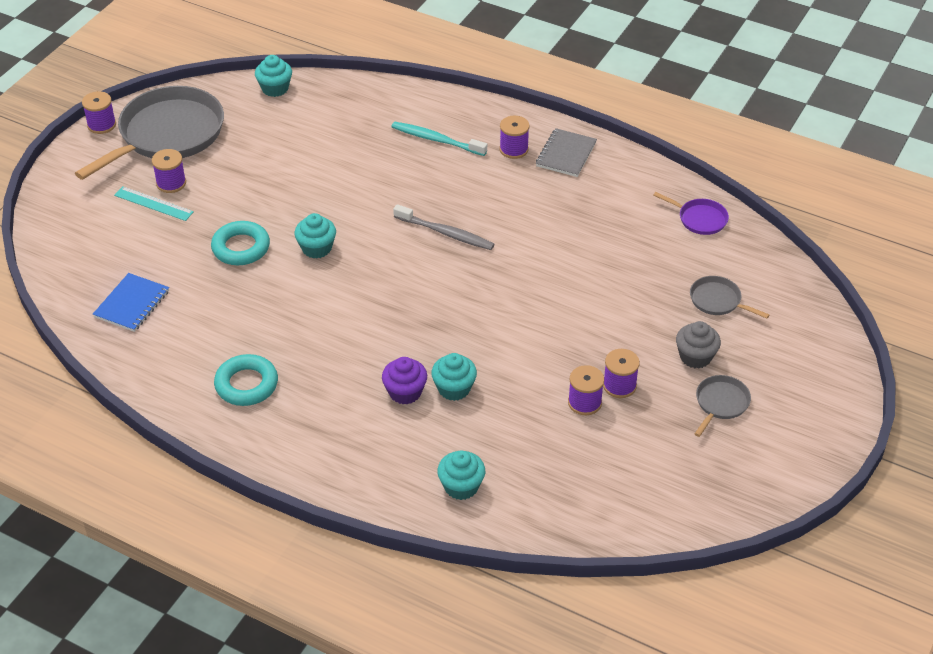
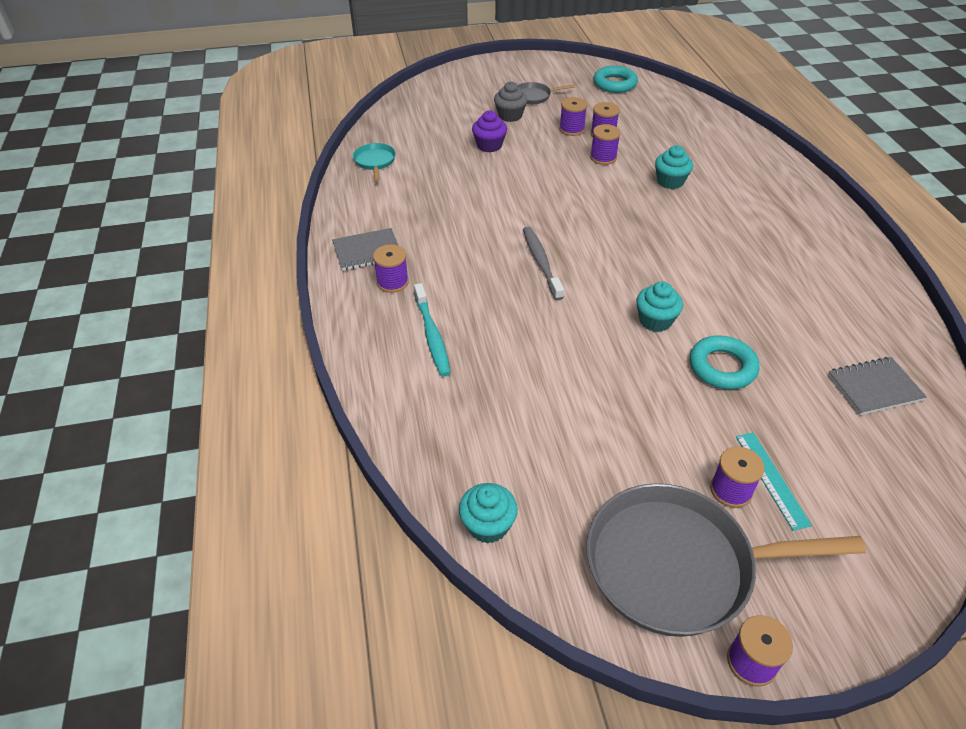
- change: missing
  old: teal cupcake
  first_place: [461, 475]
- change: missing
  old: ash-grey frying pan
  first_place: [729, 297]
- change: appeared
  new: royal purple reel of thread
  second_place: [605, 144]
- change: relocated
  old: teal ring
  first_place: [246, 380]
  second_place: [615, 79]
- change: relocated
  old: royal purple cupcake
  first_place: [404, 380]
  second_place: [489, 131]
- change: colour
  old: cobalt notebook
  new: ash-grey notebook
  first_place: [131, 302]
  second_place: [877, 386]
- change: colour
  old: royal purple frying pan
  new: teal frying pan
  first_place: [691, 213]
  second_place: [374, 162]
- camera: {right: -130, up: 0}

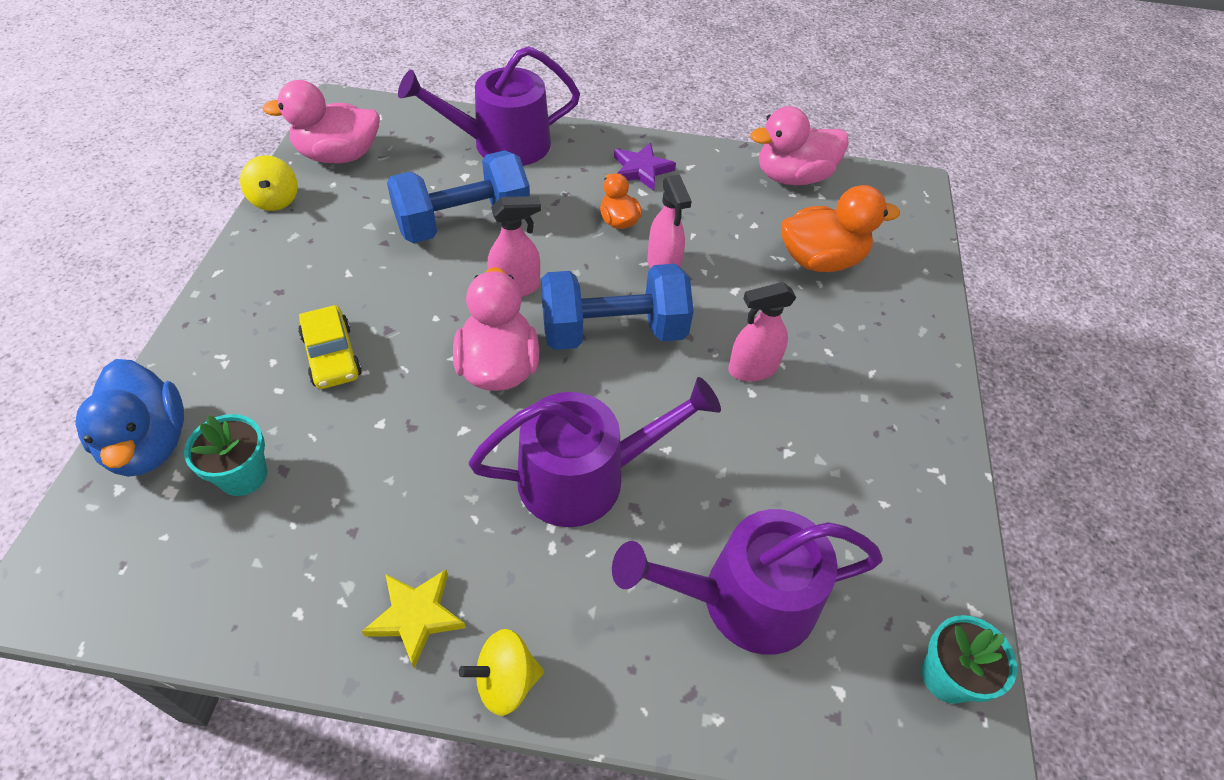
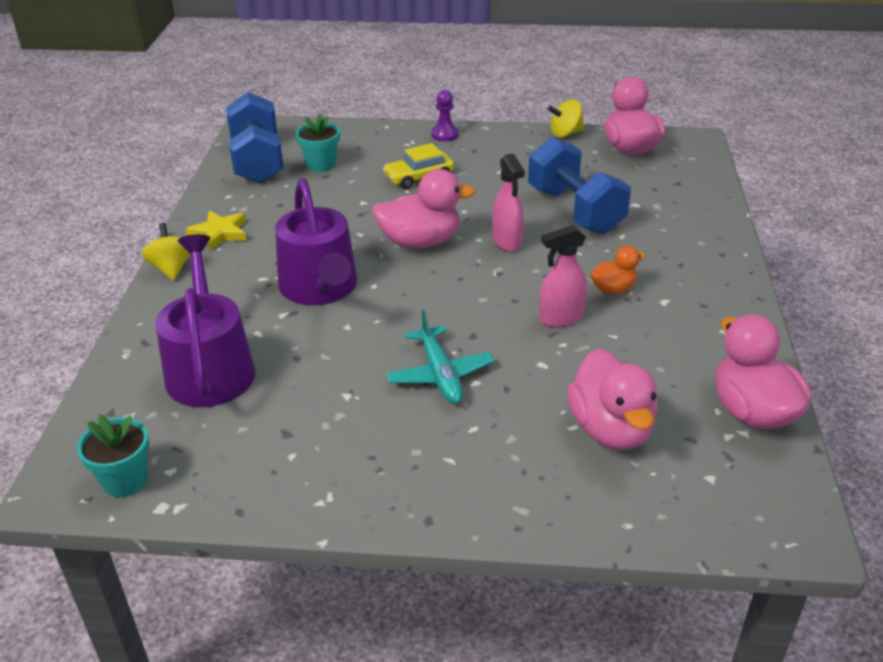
- change: missing
  old: cobalt toy duck
  first_place: [129, 418]
- change: missing
  old: royal purple watering pot
  first_place: [489, 106]
- change: missing
  old: royal purple five-pointed star
  first_place: [645, 167]
- change: appeared
  new: royal purple pawn
  second_place: [445, 115]
- change: relocated
  old: cobalt hand weight
  first_place: [617, 307]
  second_place: [255, 137]
- change: exchanged
  old: rosy spray cleaner
  new: teal plane
  first_place: [762, 331]
  second_place: [440, 357]
- change: colour
  old: orange toy duck
  new: rosy toy duck
  first_place: [840, 228]
  second_place: [612, 399]
- camera: {right: 90, up: -15}

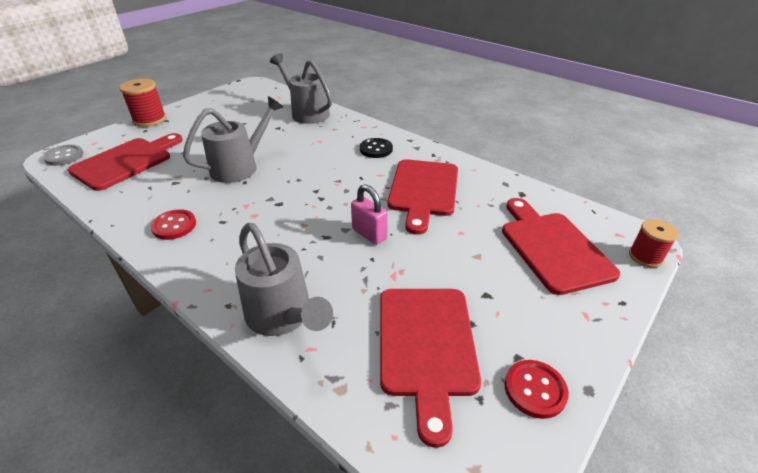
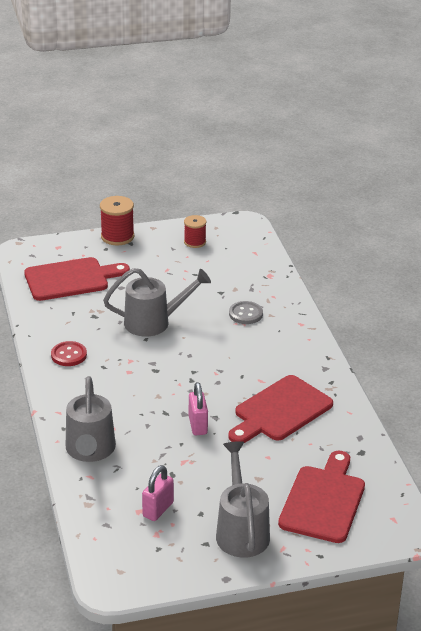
- change: missing
  old: ebony button
  first_place: [376, 148]
- change: missing
  old: red button
  first_place: [537, 389]
- change: relocated
  old: ash-grey button
  first_place: [63, 155]
  second_place: [246, 312]
- change: relocated
  old: ash-grey watering pot
  first_place: [301, 88]
  second_place: [243, 499]
- change: relocated
  old: red reel of thread
  first_place: [654, 243]
  second_place: [195, 231]
- change: exchanged
  old: red bread board
  new: rosy padlock
  first_place: [430, 368]
  second_place: [158, 493]
- camera: {right: 35, up: -5}

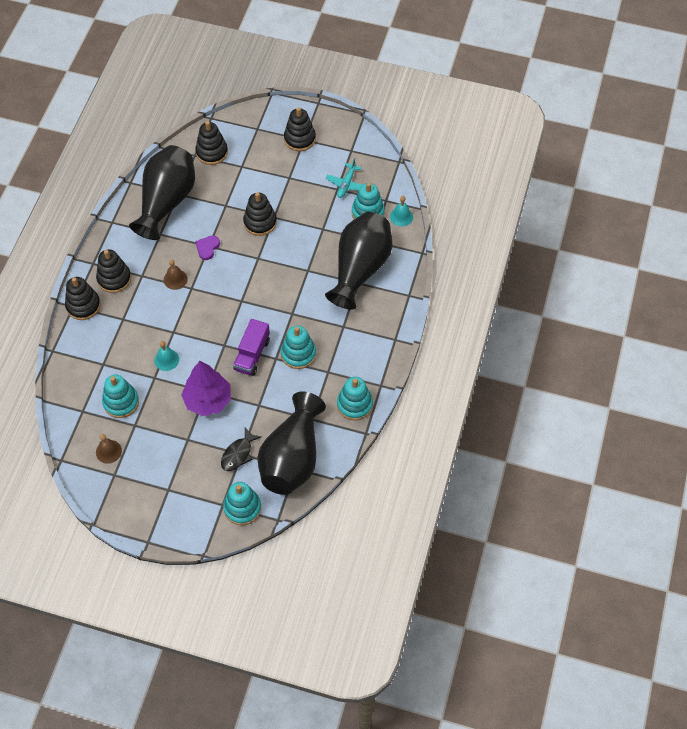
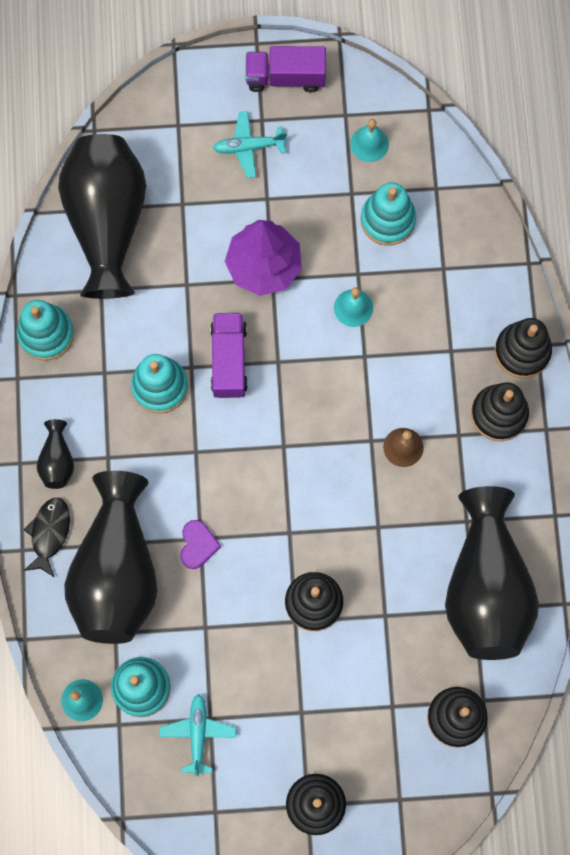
- change: missing
  old: teal stacking toy
  first_place: [242, 503]
- change: appeared
  new: ebony flower vase
  second_place: [55, 454]
- change: appeared
  new: teal plane
  second_place: [250, 144]
- change: appeared
  new: royal purple lorry
  second_place: [285, 69]
- change: relocated
  old: royal purple love heart
  first_place: [207, 248]
  second_place: [200, 544]
- change: relocated
  old: ebony fish
  first_place: [241, 449]
  second_place: [46, 538]
- change: colour
  old: brown hand bell
  new: teal hand bell
  first_place: [109, 449]
  second_place: [369, 140]
- camera: {right: 160, up: 15}

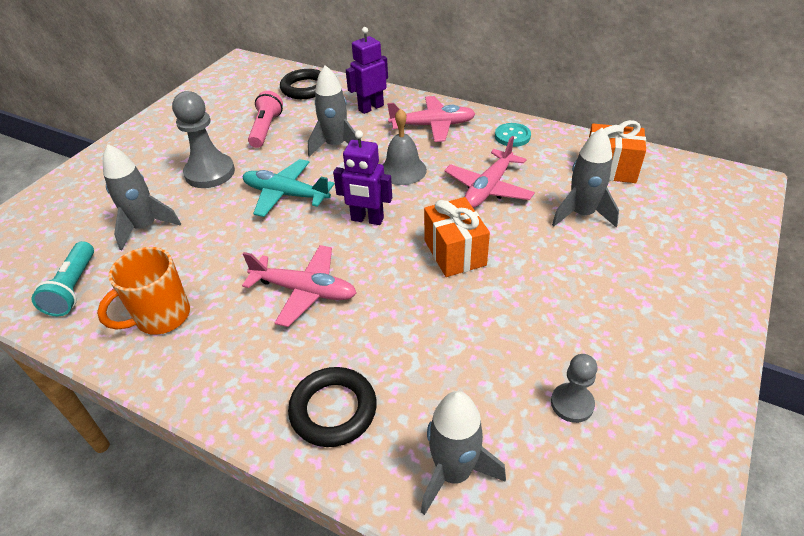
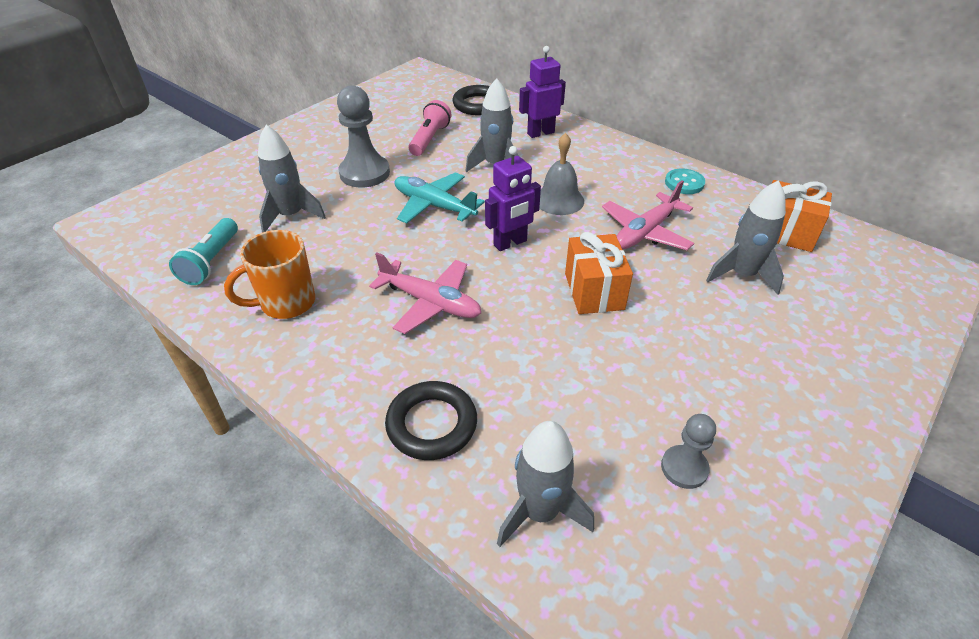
- change: missing
  old: rosy plane
  first_place: [431, 119]
- change: spun
  old: royal purple robot
  first_place: [362, 177]
  second_place: [513, 198]
  degrees: -60
- camera: {right: 10, up: 0}

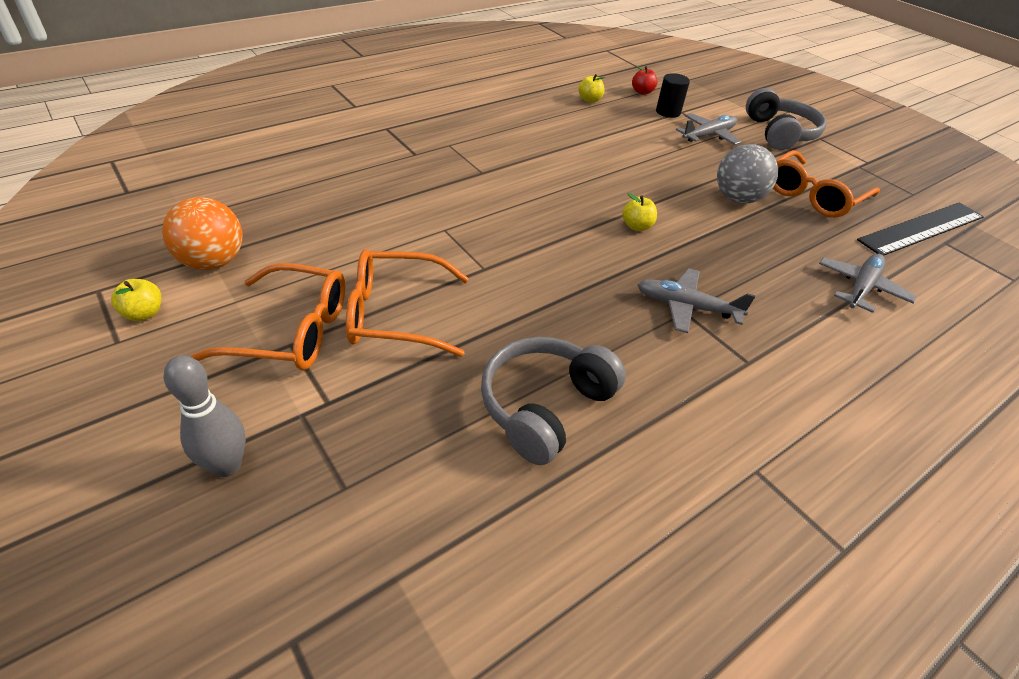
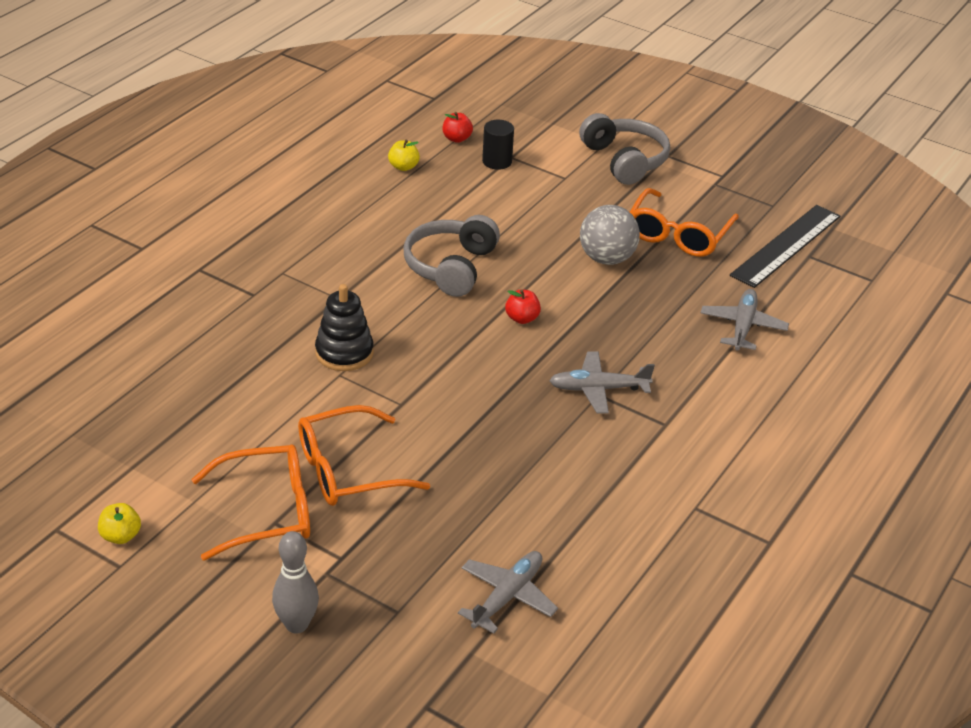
- change: missing
  old: orange play ball
  first_place: [202, 233]
- change: appeared
  new: ebony stacking toy
  second_place: [344, 327]
- change: relocated
  old: ash-grey headphones
  first_place: [553, 401]
  second_place: [451, 256]
- change: relocated
  old: ash-grey plane
  first_place: [708, 129]
  second_place: [508, 592]
- change: colour
  old: golden toy apple
  new: red toy apple
  first_place: [639, 212]
  second_place: [523, 307]
- camera: {right: -20, up: -5}

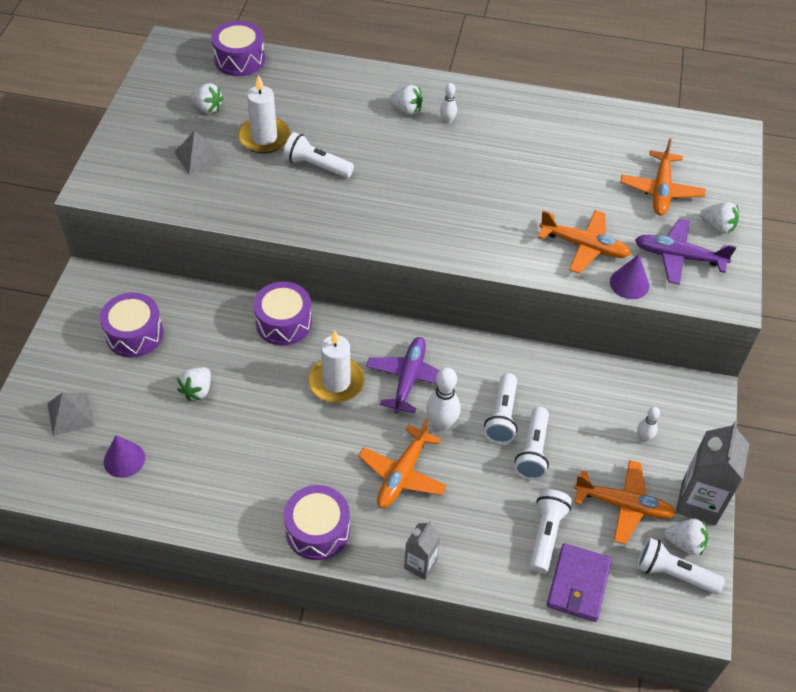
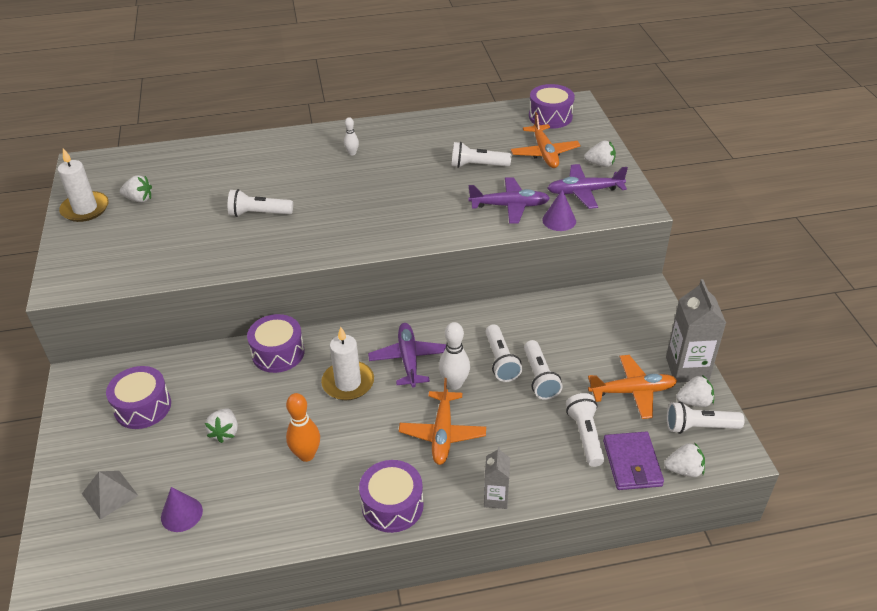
- change: missing
  old: ash-grey solid pyramid
  first_place: [198, 153]
- change: missing
  old: pure white skittle
  first_place: [648, 424]
- change: appeared
  new: orange skittle
  second_place: [303, 427]
- change: appeared
  new: pure white pocket torch
  second_place: [481, 155]
- change: relocated
  old: royal purple drum
  first_place: [238, 48]
  second_place: [552, 106]
- change: relocated
  old: pure white candle
  first_place: [264, 114]
  second_place: [83, 185]
- change: relocated
  old: pure white strawberry
  first_place: [406, 100]
  second_place: [684, 459]
- change: colour
  old: orange plane
  new: royal purple plane
  first_place: [584, 242]
  second_place: [509, 200]
- camera: {right: -20, up: -10}

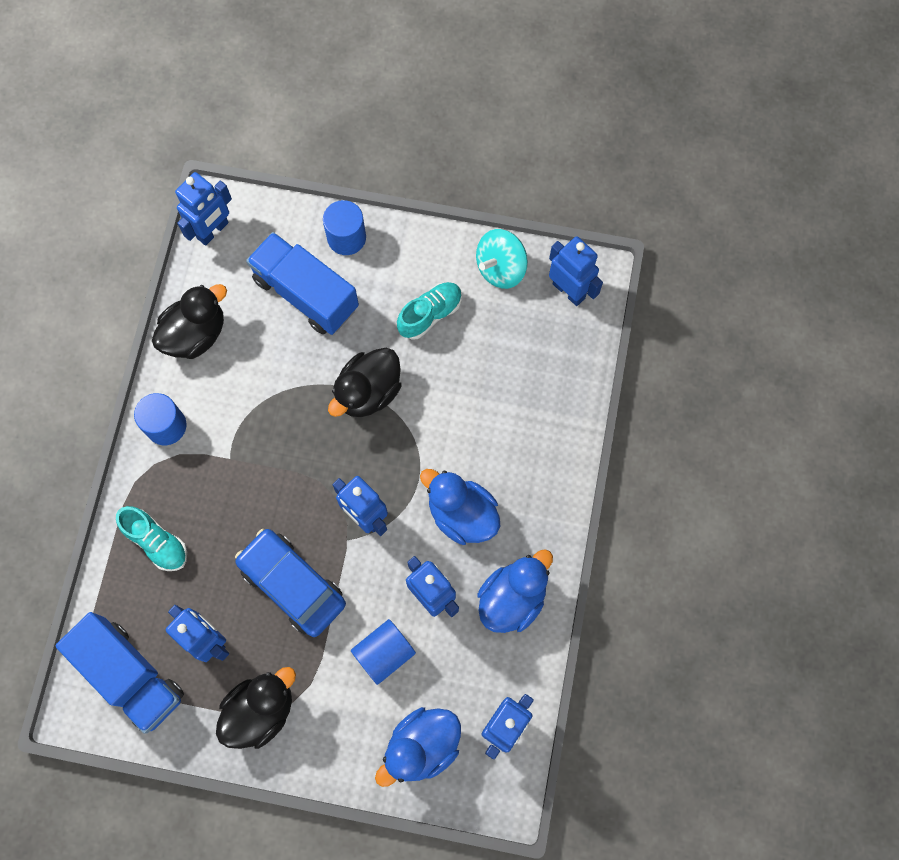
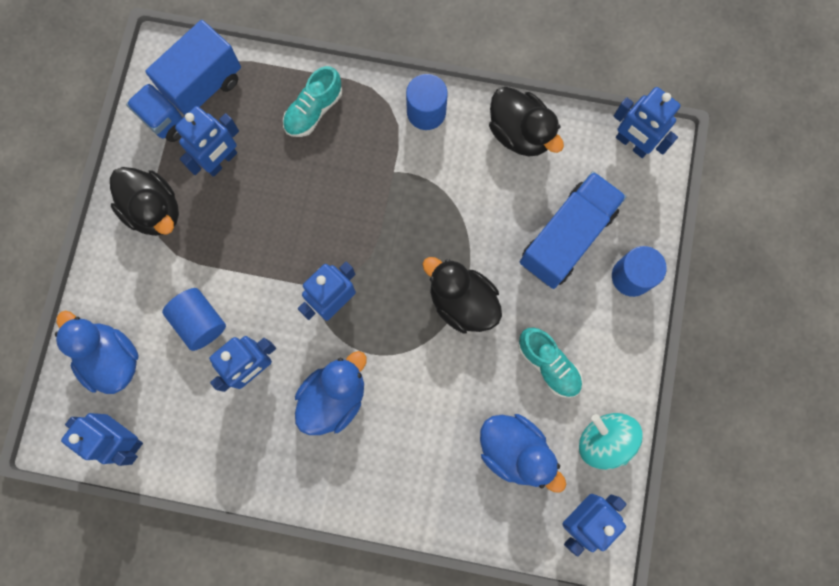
- change: missing
  old: cobalt car
  first_place: [290, 583]
- change: relocated
  old: cobalt toy duck
  first_place: [515, 591]
  second_place: [523, 453]
- camera: {right: 90, up: 5}

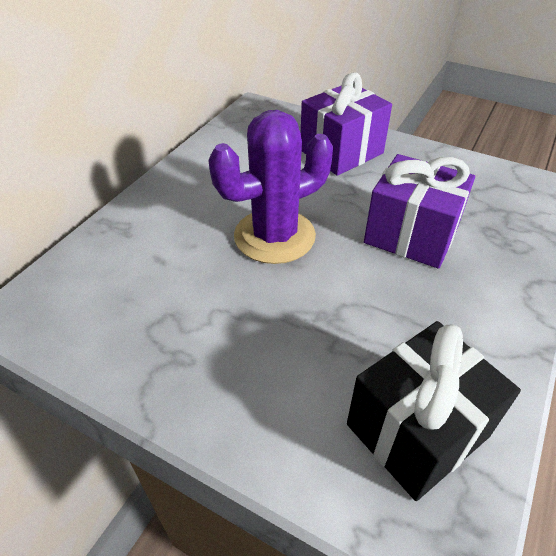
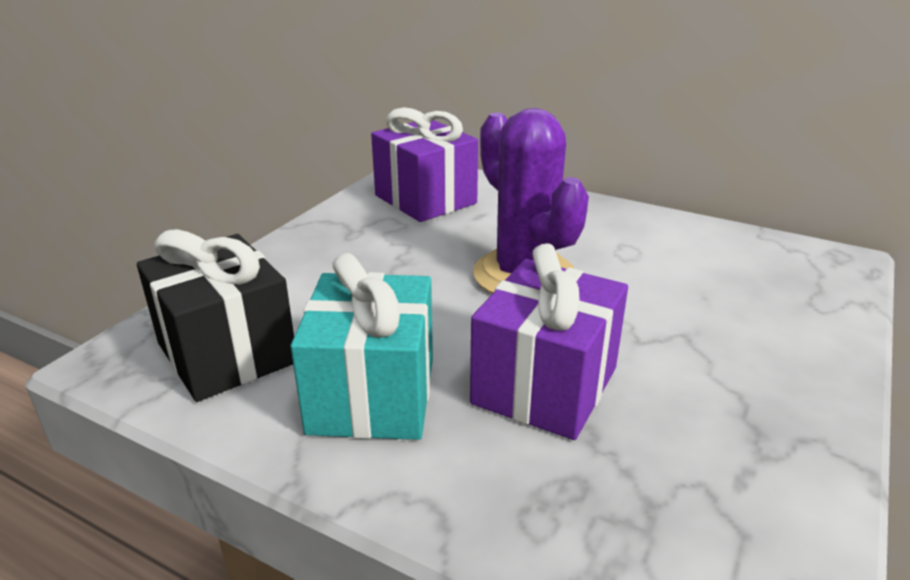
- change: appeared
  new: teal gift
  second_place: [362, 346]
- change: relocated
  old: royal purple gift
  first_place: [346, 124]
  second_place: [424, 164]
- camera: {right: 90, up: -15}

